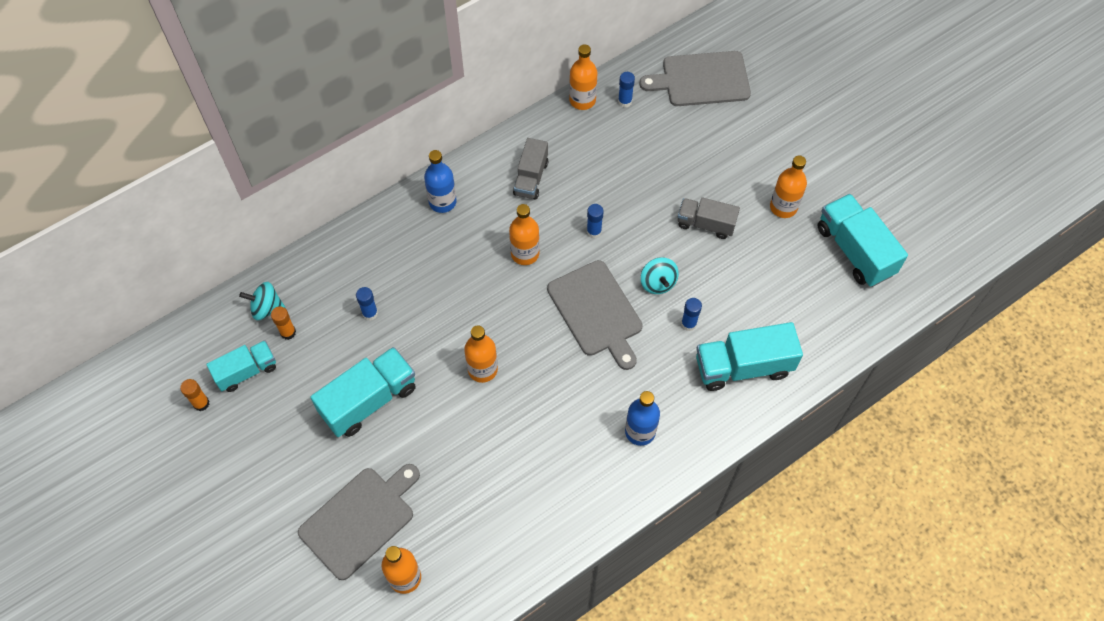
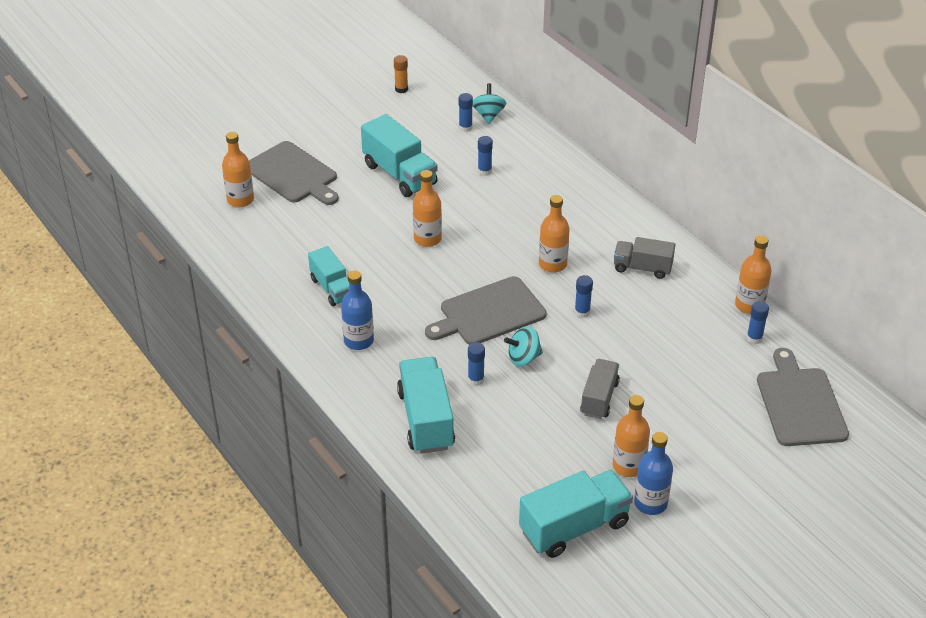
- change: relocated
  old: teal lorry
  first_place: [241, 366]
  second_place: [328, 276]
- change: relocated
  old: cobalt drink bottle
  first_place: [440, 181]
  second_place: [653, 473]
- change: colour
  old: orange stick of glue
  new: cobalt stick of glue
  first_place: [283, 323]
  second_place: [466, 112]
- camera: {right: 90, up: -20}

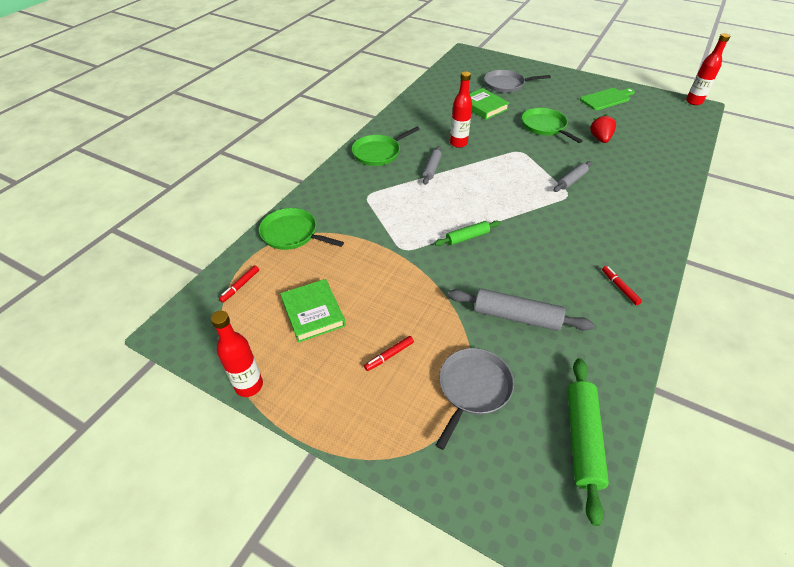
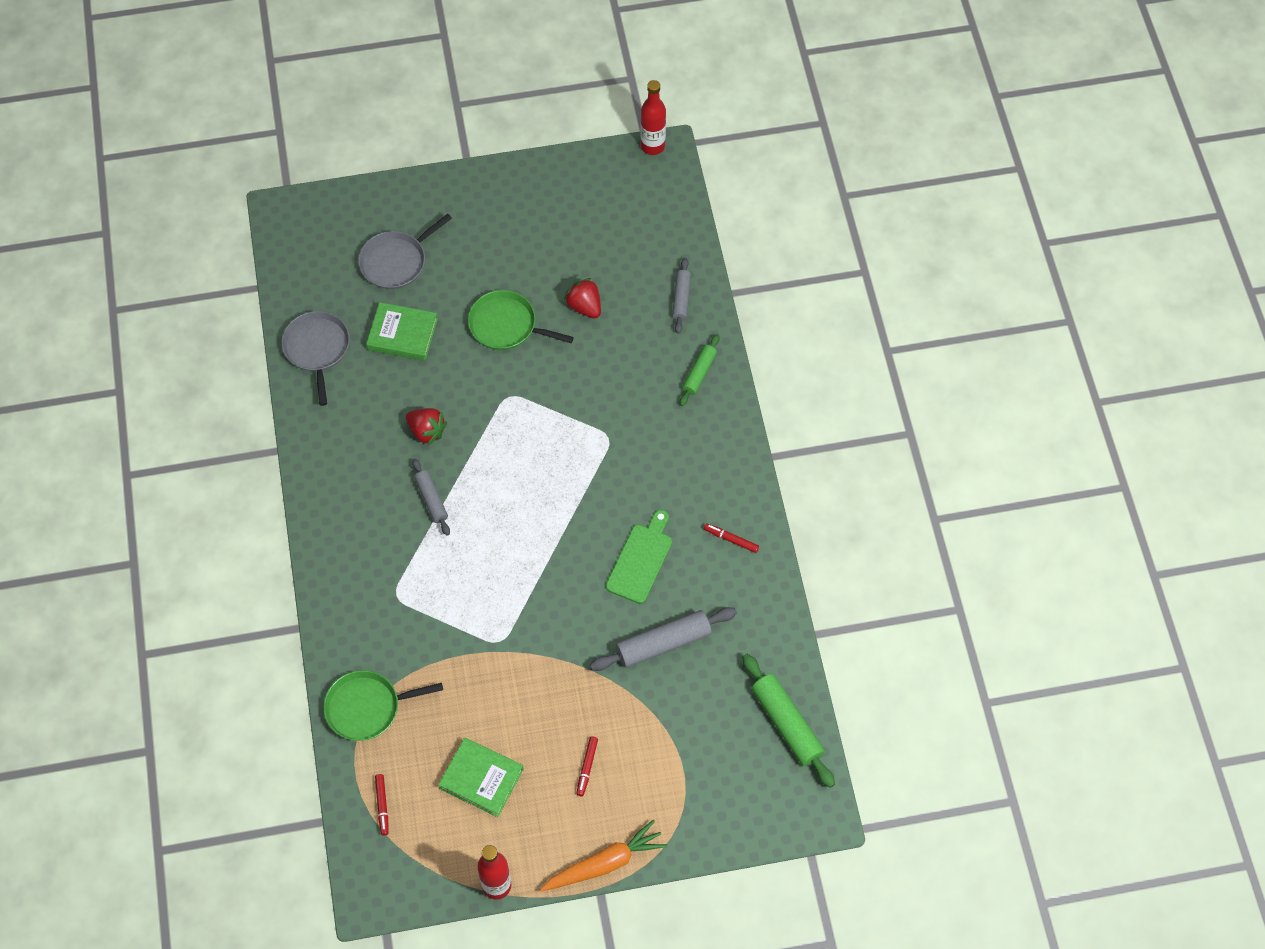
- change: missing
  old: green frying pan
  first_place: [386, 146]
- change: appeared
  new: orange carrot
  second_place: [603, 856]
- change: relocated
  old: green dough roller
  first_place: [467, 233]
  second_place: [699, 370]
- change: relocated
  old: ash-grey frying pan
  first_place: [475, 399]
  second_place: [316, 358]
- change: relocated
  old: ash-grey dough roller
  first_place: [573, 176]
  second_place: [681, 296]
- change: relocated
  old: green bread board
  first_place: [607, 99]
  second_place: [639, 557]
- change: exchanged
  old: red drink bottle
  new: red strawberry
  first_place: [461, 109]
  second_place: [426, 426]
- camera: {right: -40, up: 15}

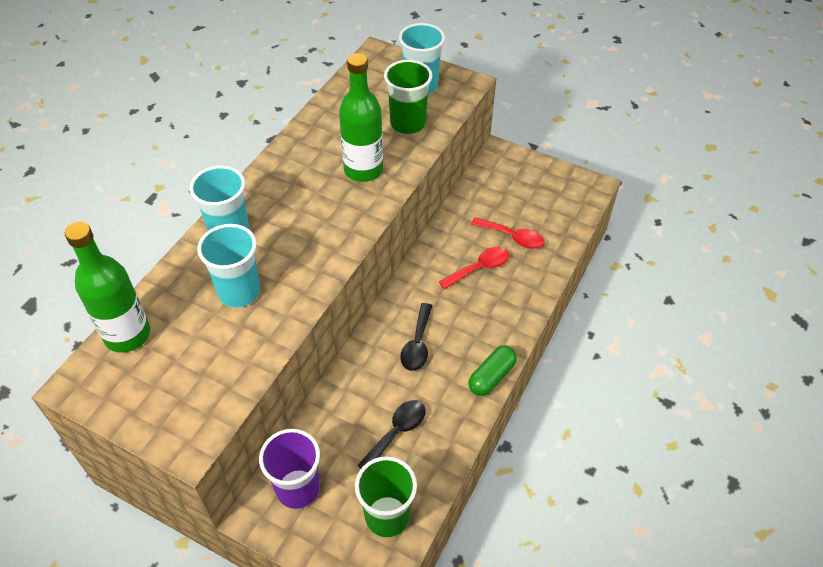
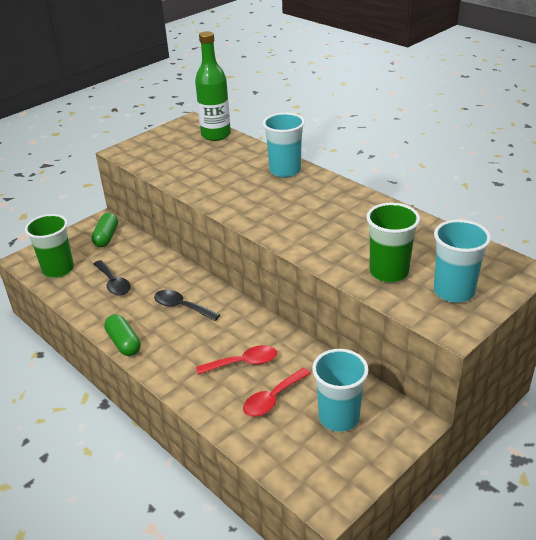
- change: missing
  old: green drink bottle
  first_place: [361, 117]
- change: relocated
  old: teal tumbler
  first_place: [228, 266]
  second_place: [340, 390]
- change: exchanged
  old: royal purple tumbler
  new: green pill
  first_place: [289, 469]
  second_place: [105, 230]
- change: spun
  old: red teaspoon
  first_place: [474, 268]
  second_place: [236, 360]
  degrees: -90
- camera: {right: 110, up: -15}

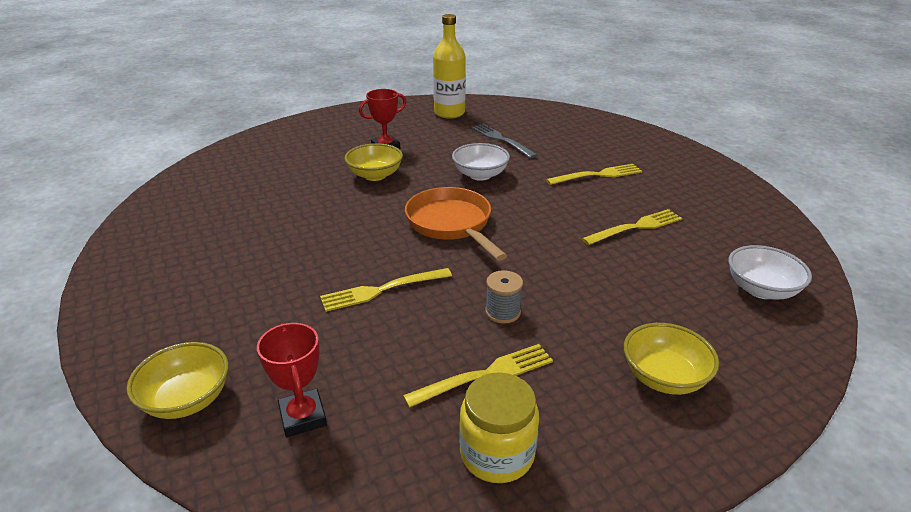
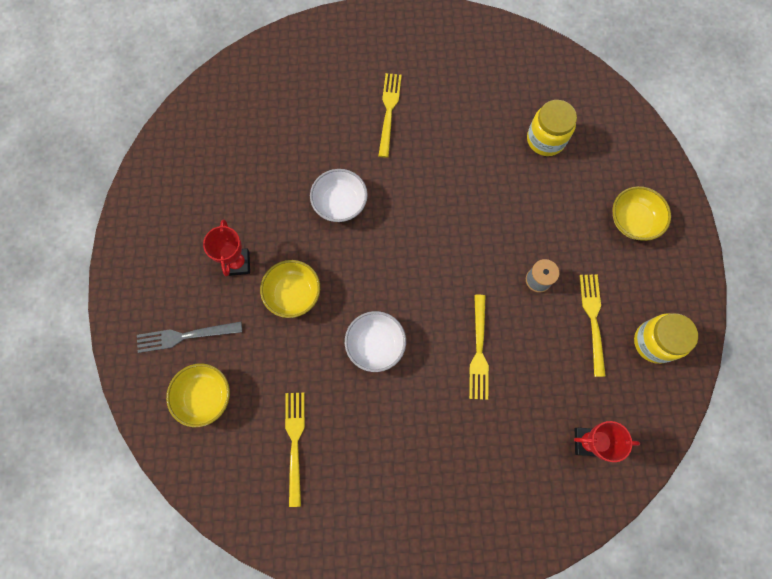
- change: missing
  old: orange frying pan
  first_place: [456, 224]
- change: missing
  old: golden drink bottle
  first_place: [449, 66]
- change: appeared
  new: golden jar
  second_place: [552, 128]
- change: relocated
  old: golden serving bowl
  first_place: [178, 380]
  second_place: [198, 395]
- change: relocated
  old: ash-grey table fork
  first_place: [504, 141]
  second_place: [189, 337]
- change: relocated
  old: golden table fork
  first_place: [632, 227]
  second_place: [295, 449]
- change: relocated
  old: pure white serving bowl
  first_place: [770, 272]
  second_place: [375, 341]
- camera: {right: -65, up: 40}

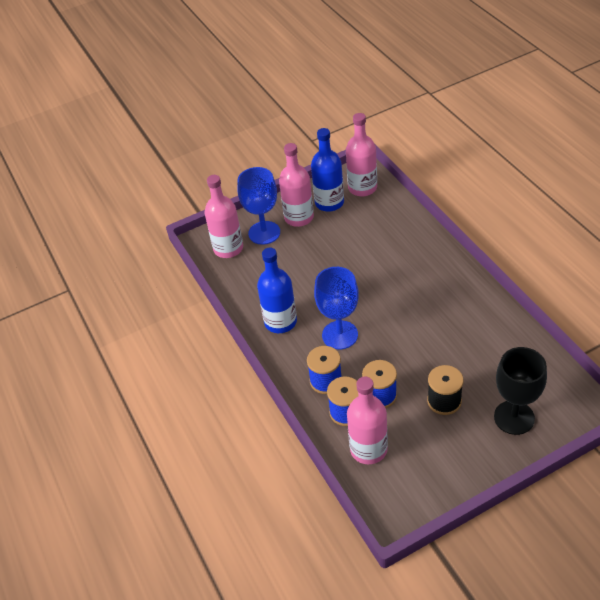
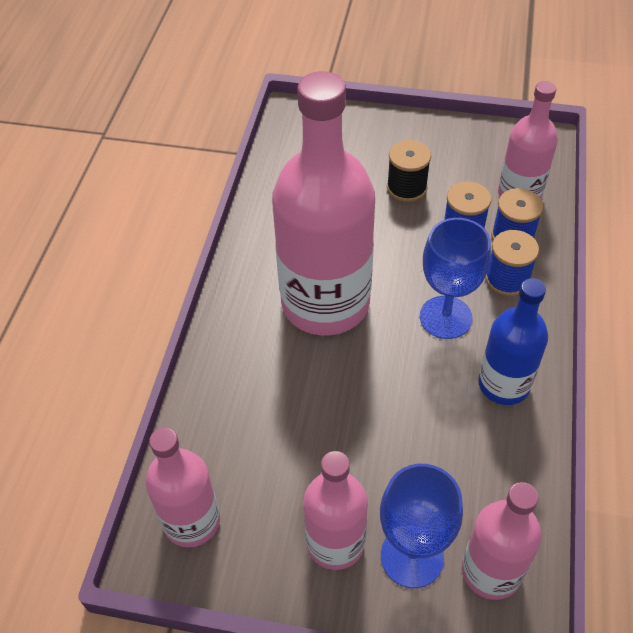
- change: missing
  old: cobalt drink bottle
  first_place: [327, 170]
- change: missing
  old: ebony wine glass
  first_place: [520, 391]
- change: appeared
  new: rosy drink bottle
  second_place: [323, 203]
- camera: {right: -145, up: 5}

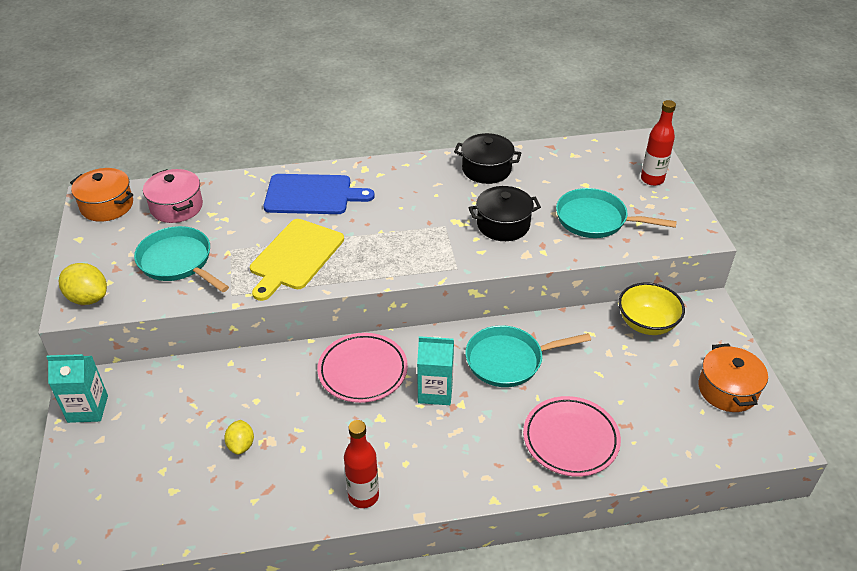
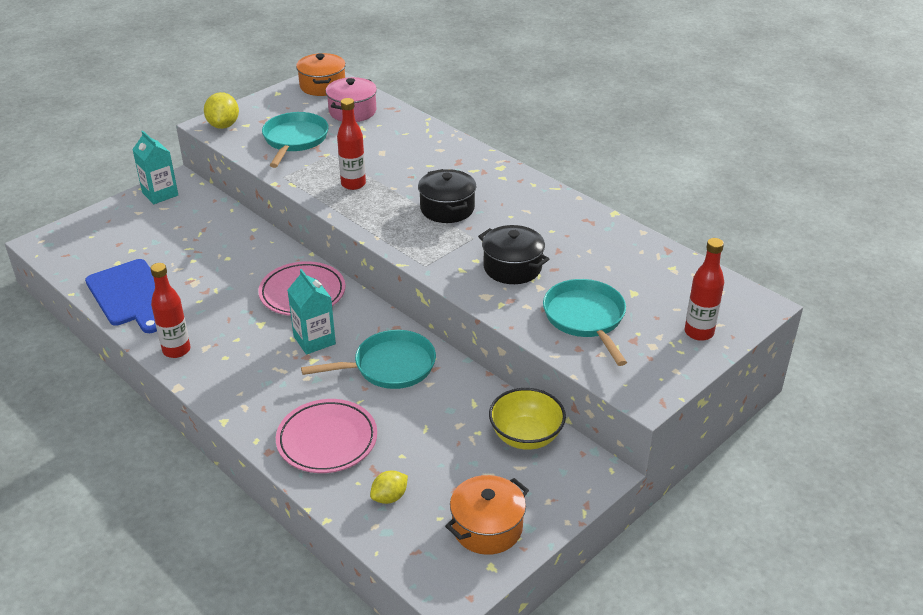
- change: relocated
  old: golden lemon
  first_place: [239, 437]
  second_place: [389, 487]
- change: relocated
  old: cobalt bread board
  first_place: [319, 194]
  second_place: [121, 296]
- change: relocated
  old: ebony pot
  first_place: [487, 158]
  second_place: [447, 196]
- change: exchanged
  old: golden bread board
  new: red drink bottle
  first_place: [297, 260]
  second_place: [351, 144]
- change: spun
  old: teal frying pan
  first_place: [528, 356]
  second_place: [368, 359]
  degrees: 120
- camera: {right: 55, up: -5}

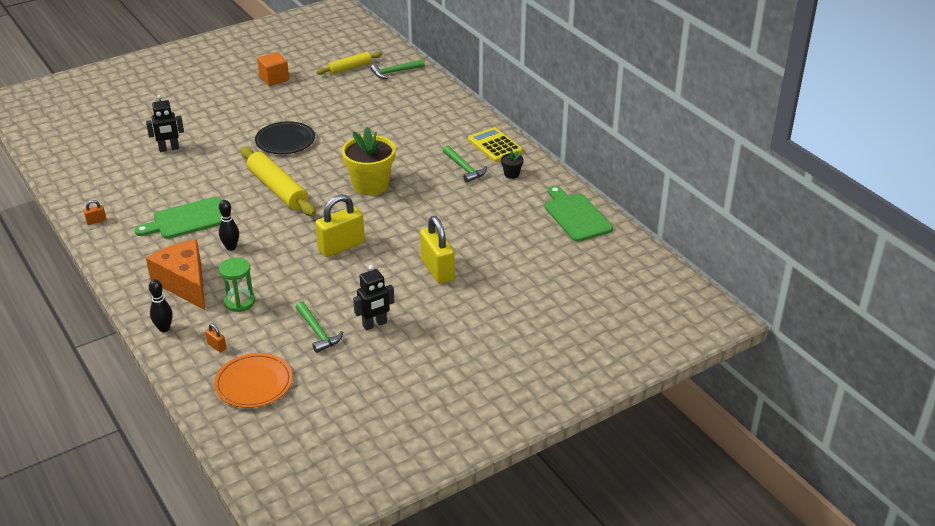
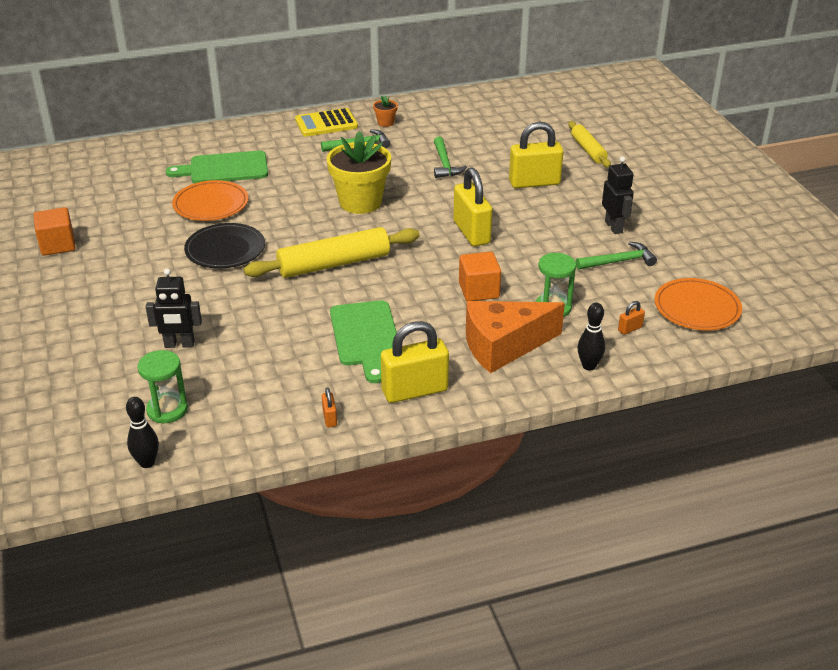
- change: appeared
  new: green sandglass
  second_place: [162, 386]
- change: appeared
  new: orange dinner plate
  second_place: [210, 200]
- change: appeared
  new: golden padlock
  second_place: [415, 362]
- change: appeared
  new: orange block
  second_place: [480, 276]
- change: relocated
  old: ebony skittle
  first_place: [229, 225]
  second_place: [142, 432]
- change: relocated
  old: golden dough roller
  first_place: [349, 63]
  second_place: [589, 144]
- change: relocated
  old: green carpenter's hammer
  first_place: [398, 69]
  second_place: [450, 157]
- change: relocated
  old: green bread board
  first_place: [578, 214]
  second_place: [217, 167]
- change: colour
  old: ebony potted plant
  new: orange potted plant
  first_place: [512, 164]
  second_place: [385, 111]
- change: spun
  old: ebony robot
  first_place: [165, 123]
  second_place: [174, 308]
  degrees: 90
- camera: {right: -75, up: 0}

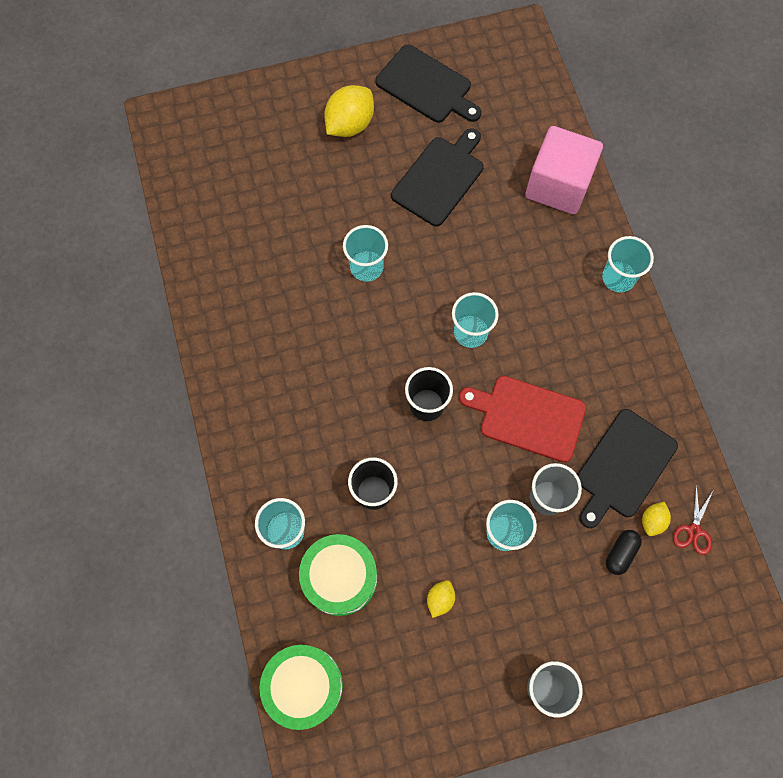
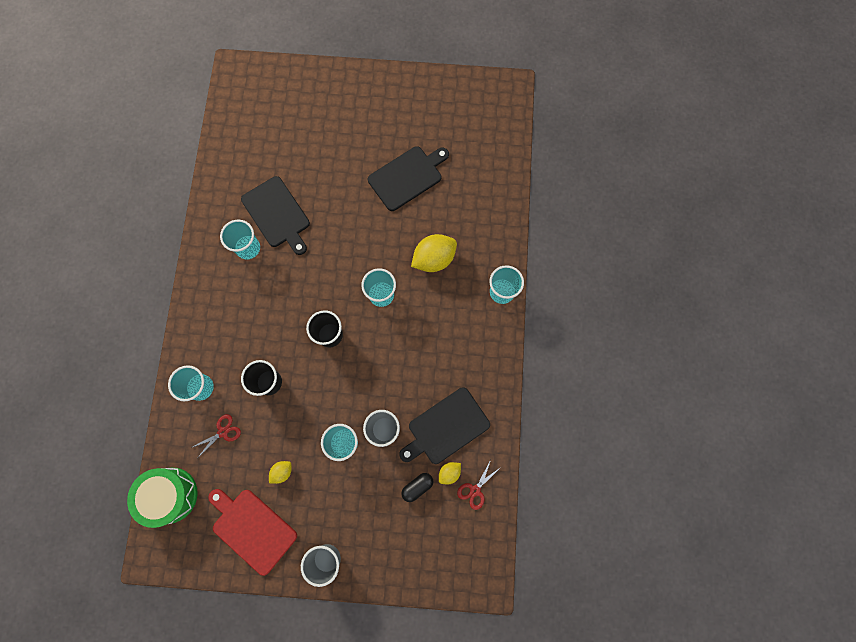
- change: missing
  old: rosy block
  first_place: [564, 170]
- change: relocated
  old: golden lemon
  first_place: [349, 111]
  second_place: [434, 253]
- change: relocated
  old: teal tumbler
  first_place: [365, 253]
  second_place: [240, 239]
- change: relocated
  old: ebony bread board
  first_place: [428, 83]
  second_place: [275, 215]
- change: relocated
  old: red bread board
  first_place: [522, 419]
  second_place: [252, 532]
- change: exchanged
  old: green drum
  new: red scissors
  first_place: [338, 575]
  second_place: [216, 435]
- camera: {right: 20, up: 5}

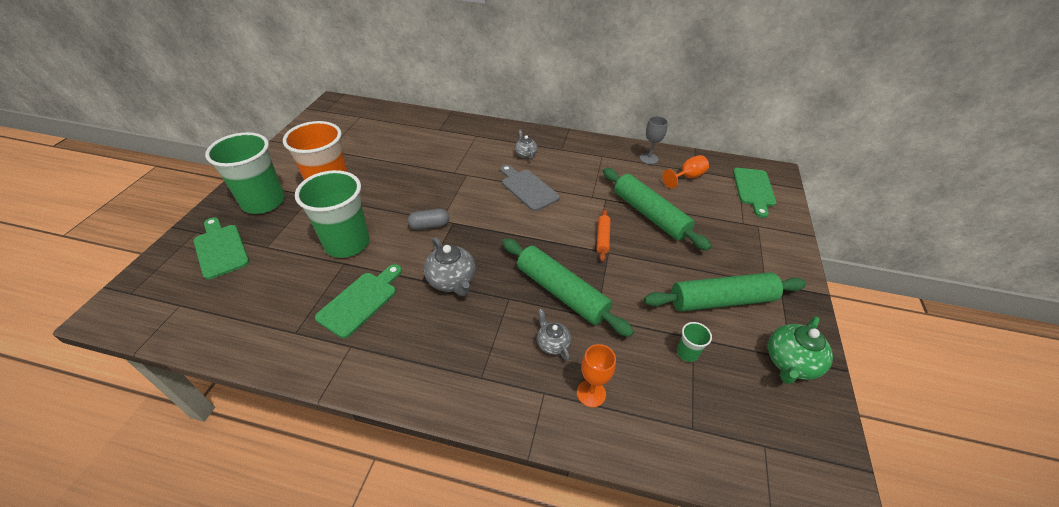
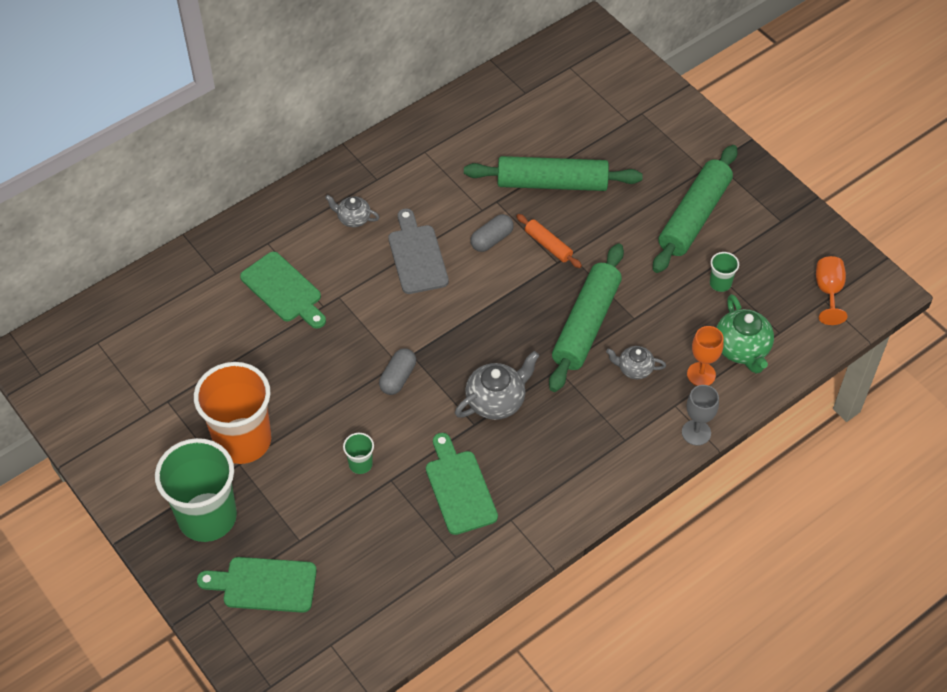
- change: appeared
  new: ash-grey pill
  second_place: [492, 233]
- change: relocated
  old: ash-grey wine glass
  first_place: [654, 140]
  second_place: [700, 415]
- change: relocated
  old: orange wine glass
  first_place: [685, 172]
  second_place: [832, 290]
- change: relocated
  old: green bread board
  first_place: [754, 193]
  second_place: [283, 290]
- change: relocated
  old: green teapot
  first_place: [800, 350]
  second_place: [745, 334]
- change: spun
  old: ash-grey teapot
  first_place: [449, 266]
  second_place: [497, 385]
  degrees: -45
- change: spun
  old: ash-grey bread board
  first_place: [530, 188]
  second_place: [418, 251]
  degrees: 75
- change: spun
  old: green dough roller
  first_place: [568, 287]
  second_place: [586, 318]
  degrees: -60
- change: size
  old: green tumbler
  first_place: [332, 214]
  second_place: [358, 453]
  factor: 0.41
- camera: {right: -50, up: 10}

